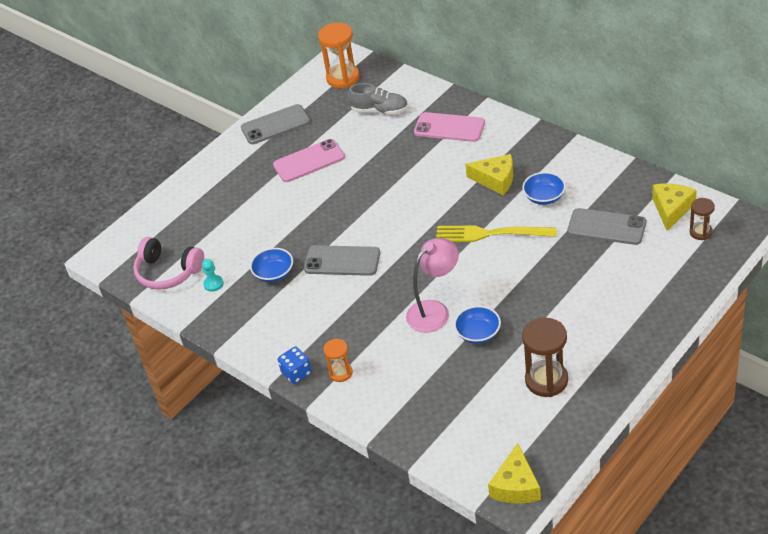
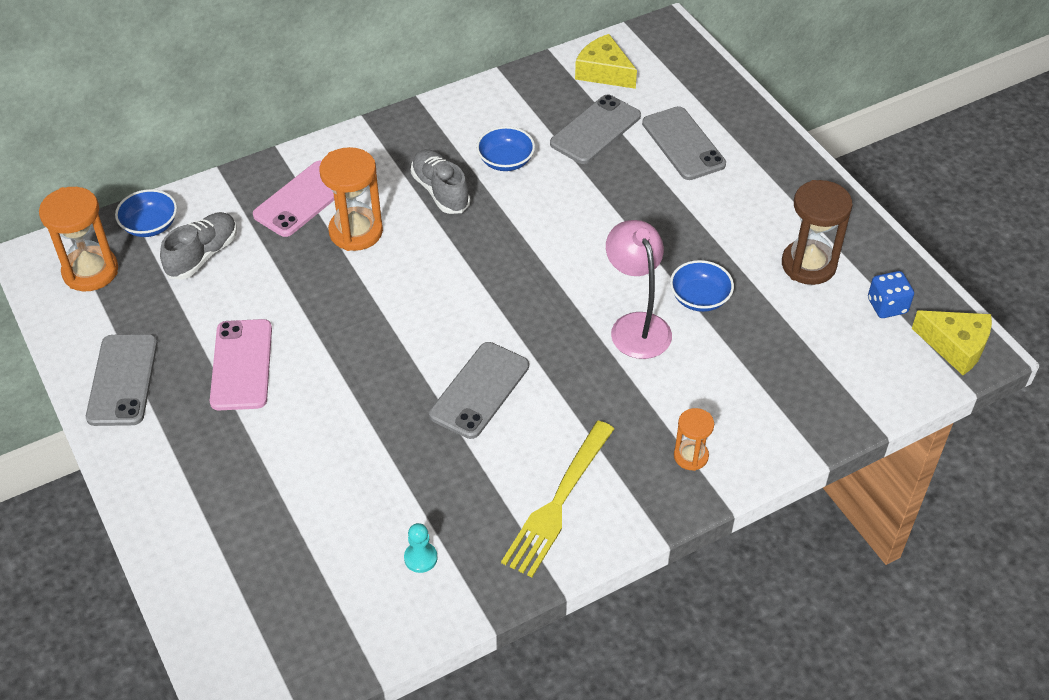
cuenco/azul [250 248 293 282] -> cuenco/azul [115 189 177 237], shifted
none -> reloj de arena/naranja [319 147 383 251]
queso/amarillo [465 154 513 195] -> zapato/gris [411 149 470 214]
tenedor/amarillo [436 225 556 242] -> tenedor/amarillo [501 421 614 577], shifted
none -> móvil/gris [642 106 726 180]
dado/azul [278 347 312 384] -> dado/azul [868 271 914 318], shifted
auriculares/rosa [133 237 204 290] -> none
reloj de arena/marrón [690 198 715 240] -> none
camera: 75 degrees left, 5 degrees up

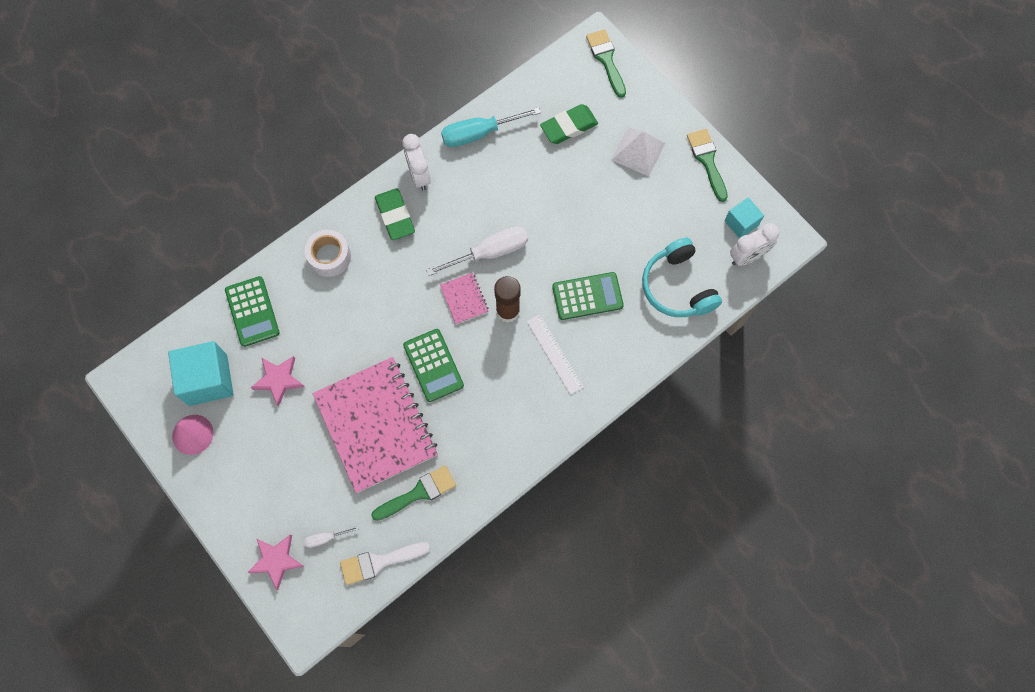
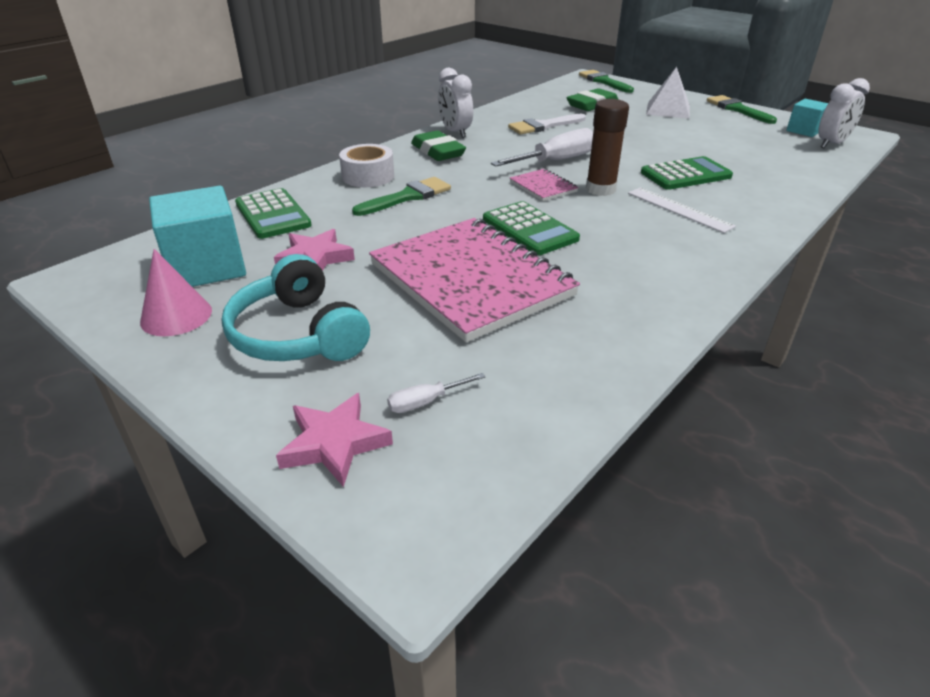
auriculares/turquesa [642 238 722 317] -> auriculares/turquesa [221 254 370 361], shifted
pincel/verde [371 465 456 521] -> pincel/verde [352 177 451 216], shifted
pincel/blanco [340 542 430 585] -> pincel/blanco [508 114 586 134], shifted
destornillador/turquesa [441 107 541 147] -> none
camera: 10 degrees left, 35 degrees down

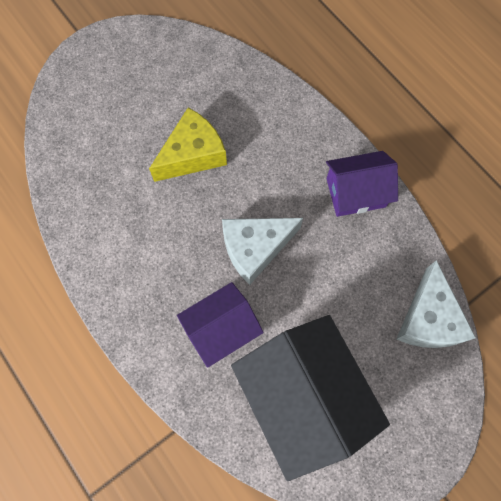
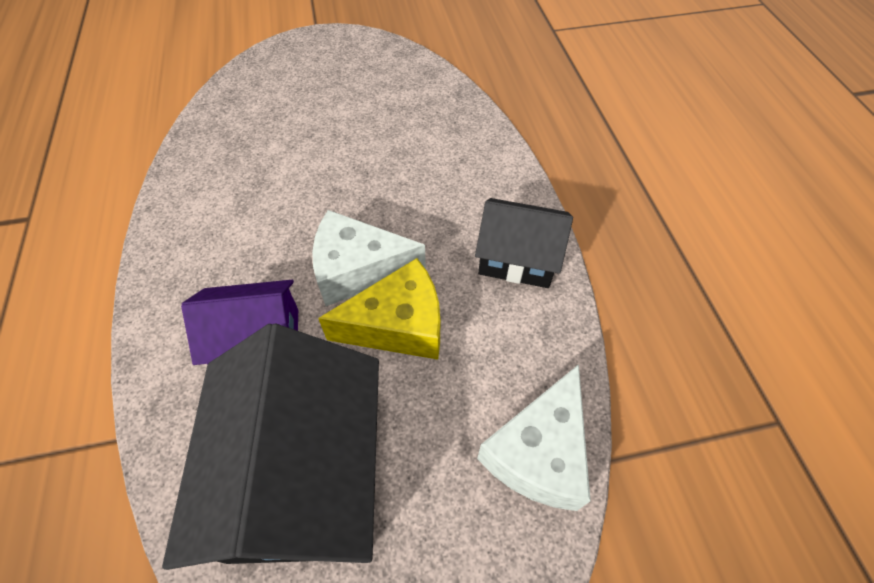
queso/amarillo [149 108 227 182] -> queso/amarillo [318 258 440 360], shifted
casa/morado [326 151 398 217] -> casa/negro [475 198 573 288]
camera: 25 degrees right, 15 degrees down

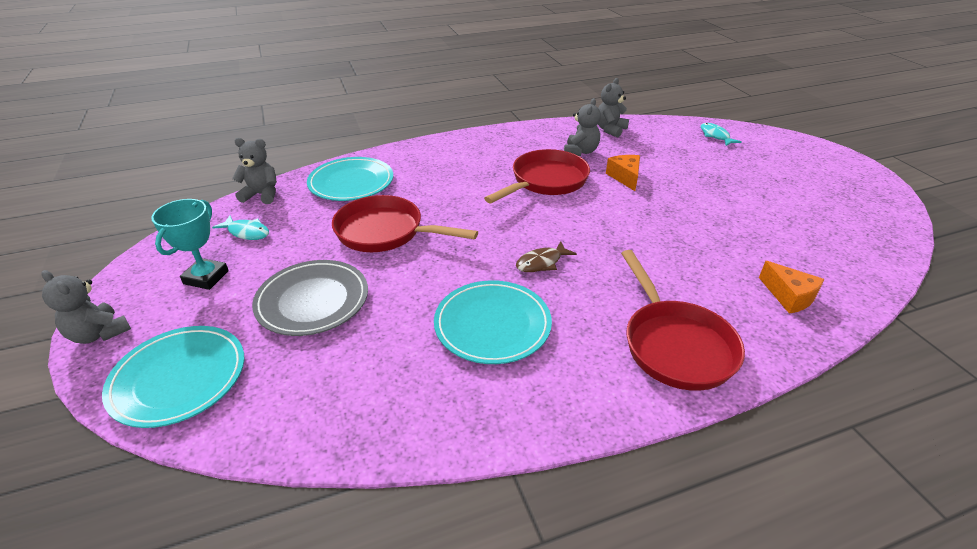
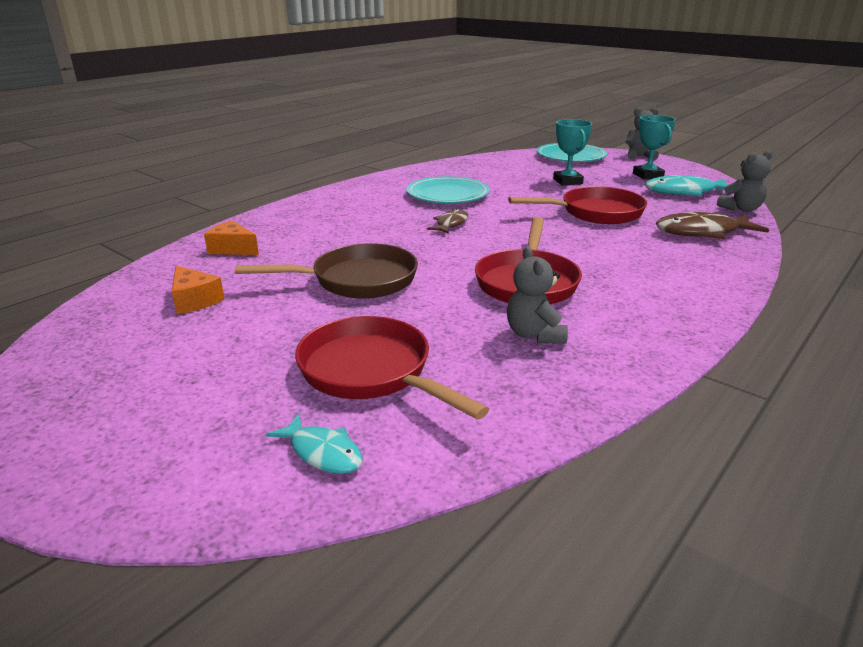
queso/naranja [606 155 640 191] -> queso/naranja [172 266 224 314], shifted
none -> sartén/marrón [235 243 418 299]
sartén/rojo [621 250 745 391] -> sartén/rojo [295 316 489 419], shifted
plato/gris [252 260 368 336] -> trofeo/turquesa [553 119 592 185]
pez/turquesa [212 215 269 240] -> pez/turquesa [645 175 729 196], x1.74
plato/turquesa [307 157 393 201] -> pez/marrón [656 212 769 239]
osito/gris [598 78 629 138] -> none
camera: 150 degrees right, 10 degrees down

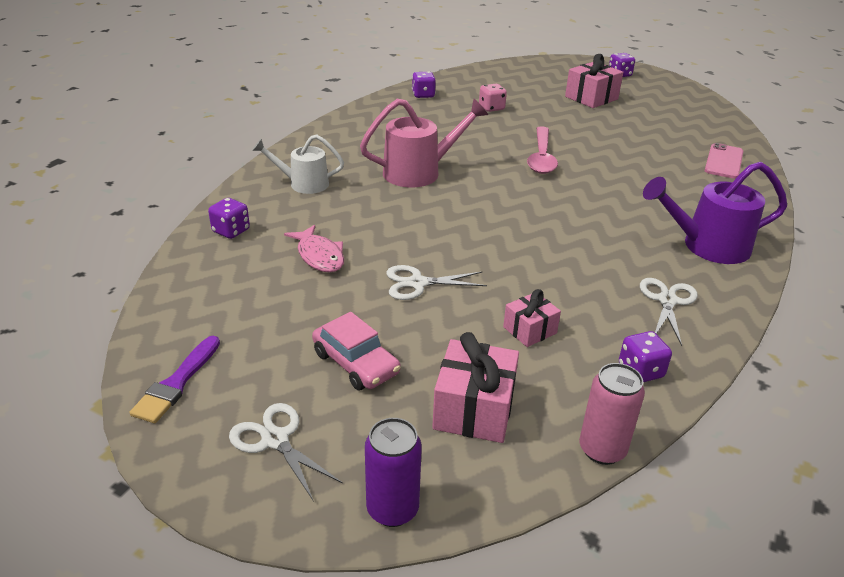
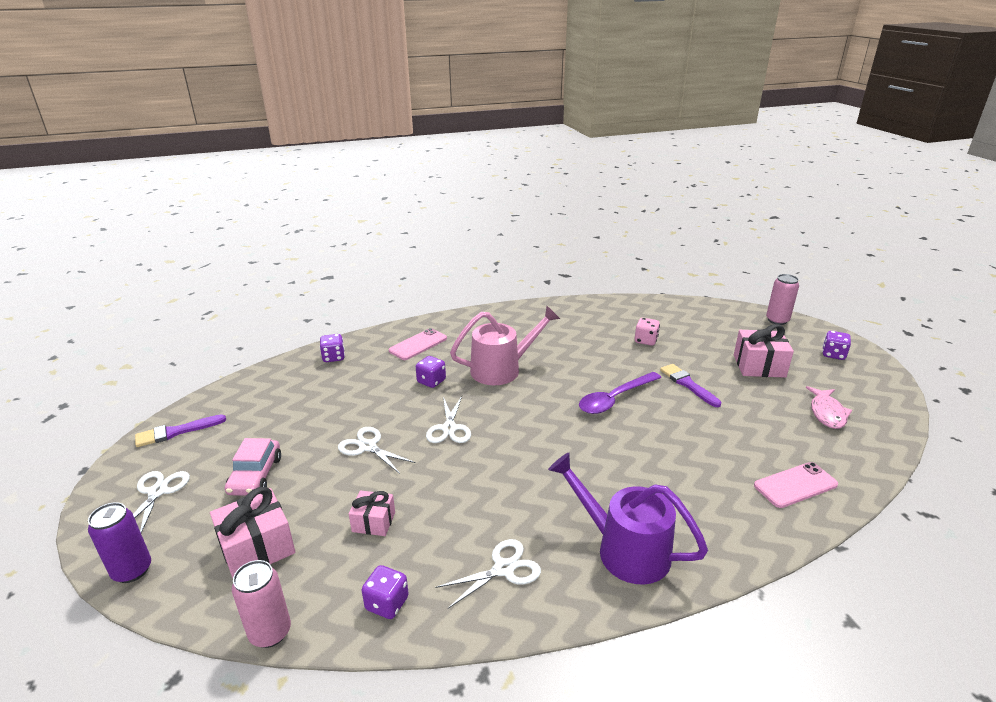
regadera/blanco [252 135 344 194] -> móvil/rosa [389 328 447 360]
dado/morado [412 71 436 98] -> dado/morado [416 356 446 388], shifted
none -> tijeras/blanco [426 396 471 443]
regadera/rosa [360 99 488 187] -> regadera/rosa [450 306 560 385], 45 degrees counterclockwise
cuchara/rosa [527 126 558 174] -> cuchara/morado [579 372 661 414]
none -> pincel/morado [660 364 721 407]
none -> lata/rosa [766 274 799 325]
pez/rosa [284 225 344 272] -> pez/rosa [806 386 852 429], shifted
camera: 45 degrees right, 5 degrees down

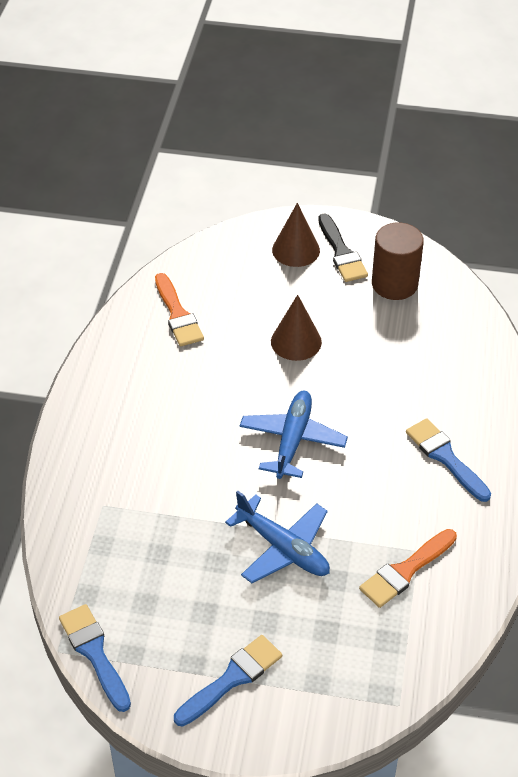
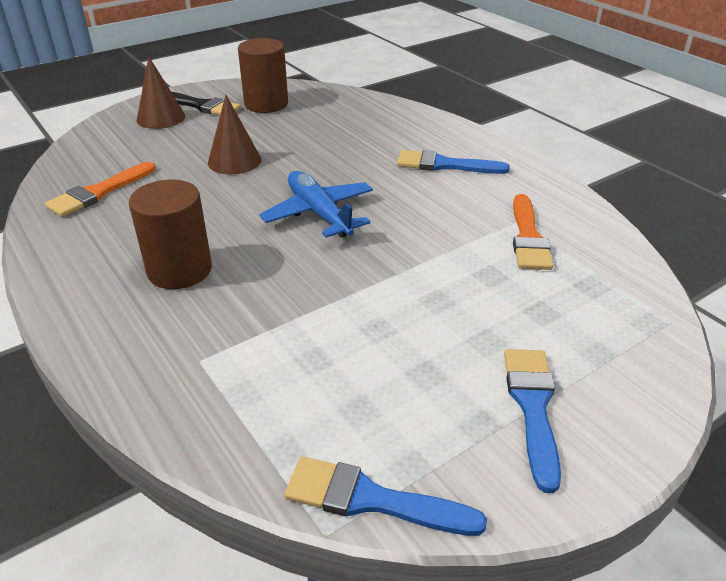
pincel/naranja [155 273 204 347] -> pincel/naranja [45 162 156 217], 105 degrees clockwise
none -> cilindro/marrón [129 180 212 289]
avión/azul [225 491 330 583] -> none
camera: 45 degrees left, 10 degrees down

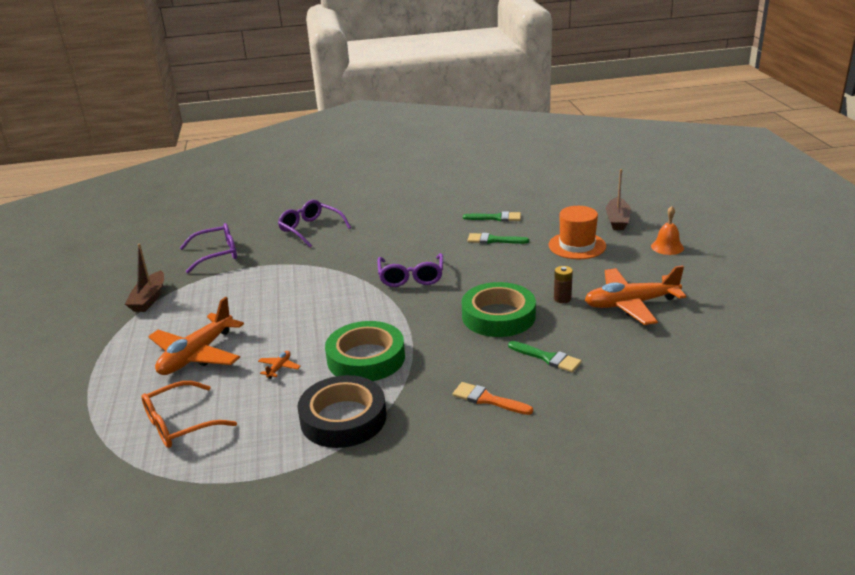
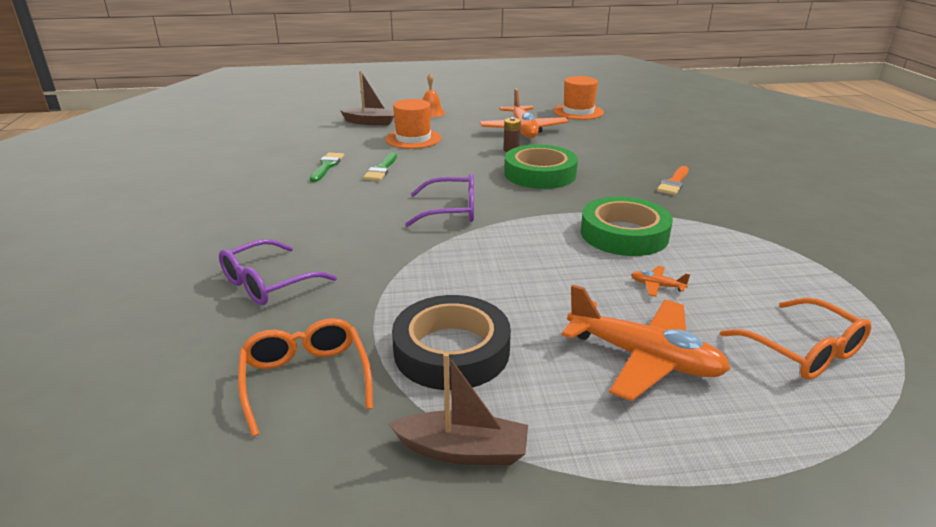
gafas/morado [180 223 237 273] -> gafas/naranja [238 318 373 437]
cinta adhesiva/negro [297 375 386 448] -> cinta adhesiva/negro [392 295 511 390], shifted
none -> sombrero/naranja [553 76 604 120]
pincel/verde [508 341 582 373] -> none
camera: 90 degrees left, 0 degrees up

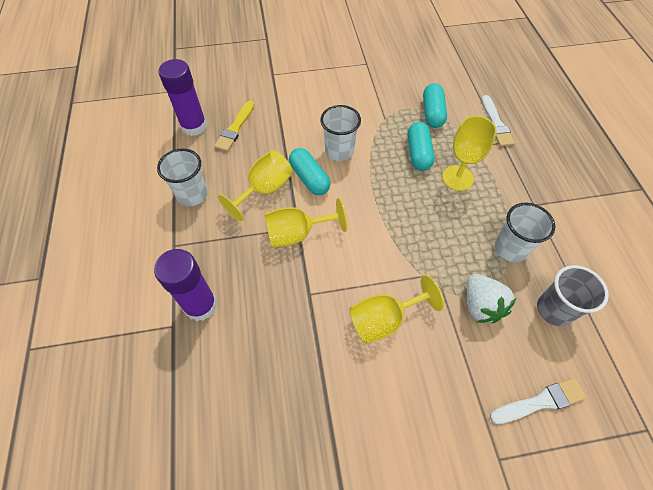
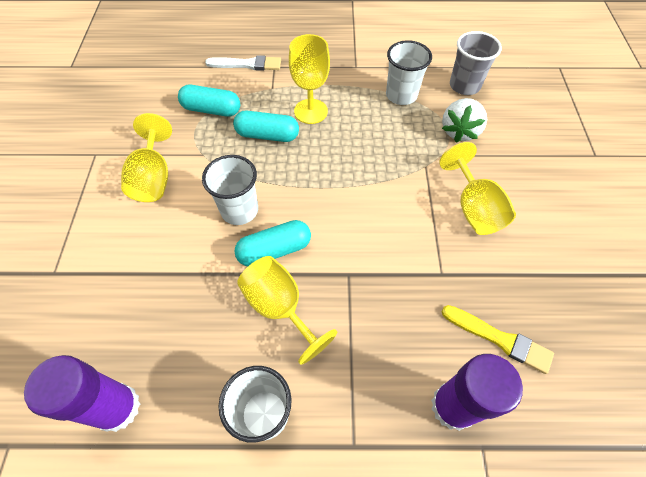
copa/amarillo [264 198 347 247] -> copa/amarillo [121 113 172 202], shifted
fresa/blanco [467 274 516 323] -> fresa/blanco [442 98 487 143], 120 degrees clockwise
pincel/amarillo [214 101 254 152] -> pincel/amarillo [442 305 554 374], shifted
pincel/blanco [490 378 587 424] -> none
camera: 80 degrees left, 0 degrees up

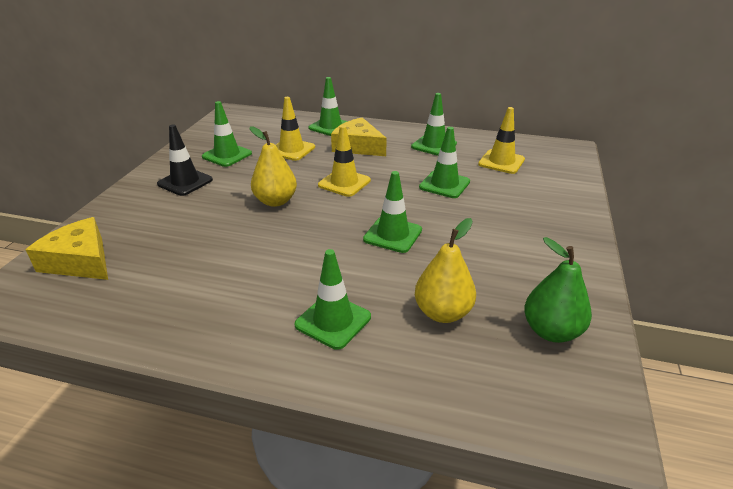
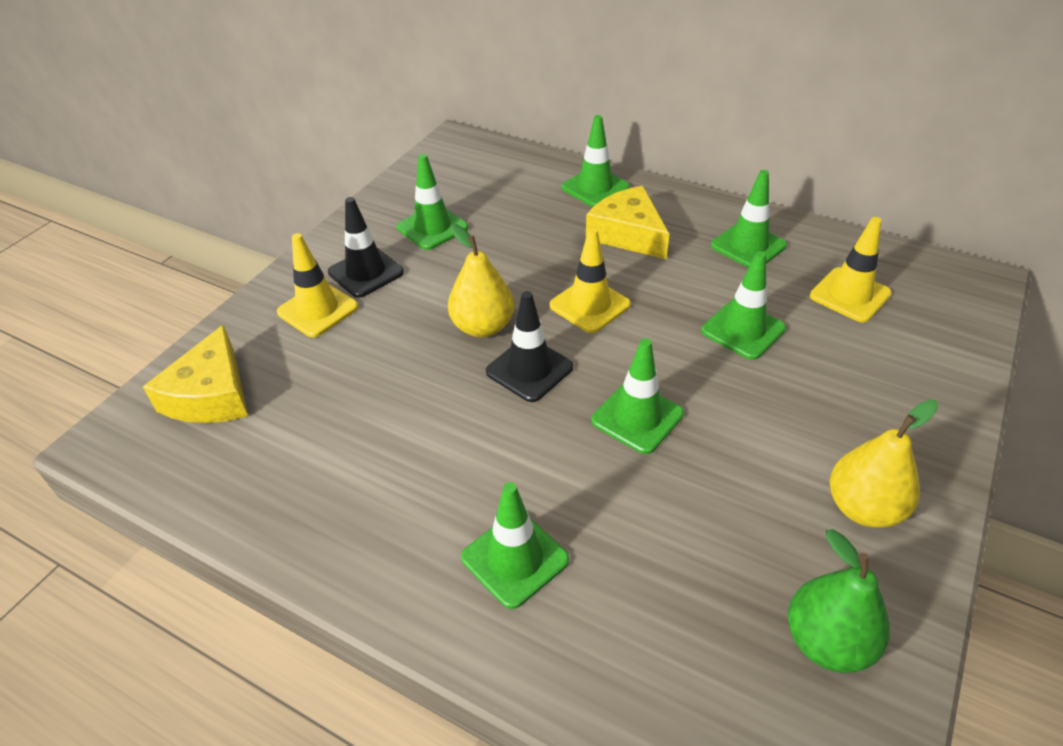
queso/amarillo [25 217 108 280] -> queso/amarillo [143 325 248 423], 135 degrees counterclockwise
cono de tráfico/amarillo [276 97 315 161] -> cono de tráfico/amarillo [277 233 358 337], shifted
none -> cono de tráfico/negro [486 291 573 402]
pera/amarillo [415 218 476 323] -> pera/amarillo [830 400 938 528], shifted
camera: 15 degrees right, 10 degrees up

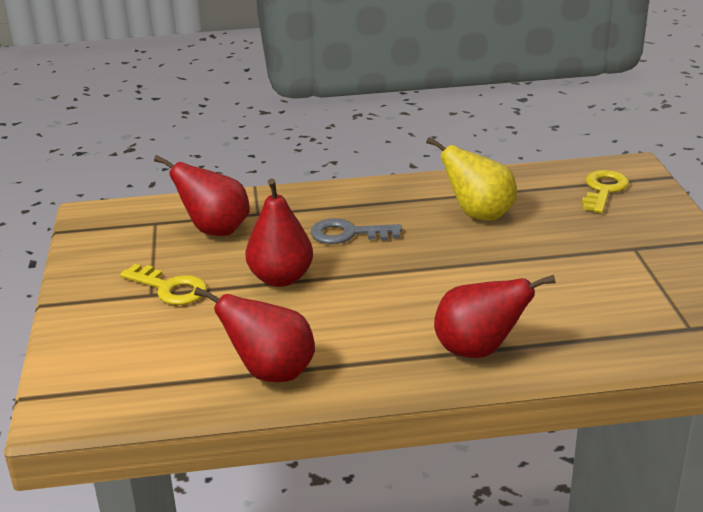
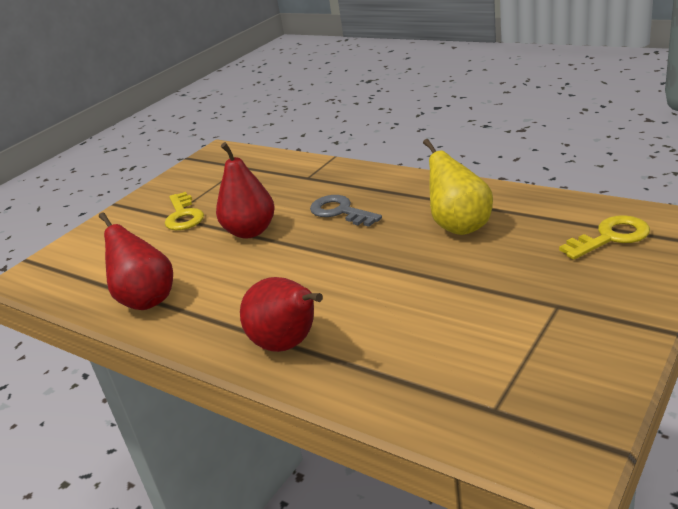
pera/rojo [154 155 250 236] -> none
camera: 45 degrees right, 0 degrees up

